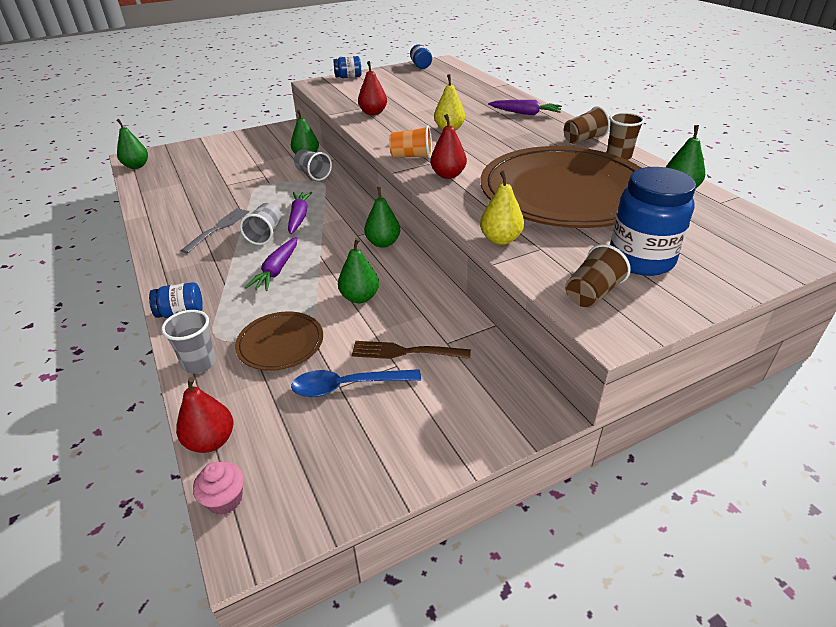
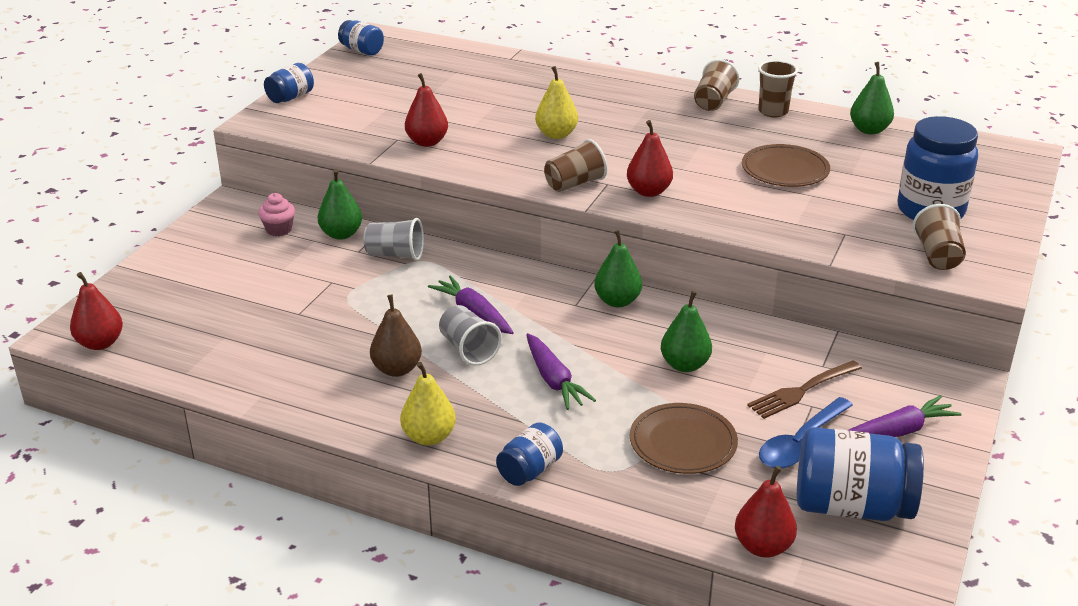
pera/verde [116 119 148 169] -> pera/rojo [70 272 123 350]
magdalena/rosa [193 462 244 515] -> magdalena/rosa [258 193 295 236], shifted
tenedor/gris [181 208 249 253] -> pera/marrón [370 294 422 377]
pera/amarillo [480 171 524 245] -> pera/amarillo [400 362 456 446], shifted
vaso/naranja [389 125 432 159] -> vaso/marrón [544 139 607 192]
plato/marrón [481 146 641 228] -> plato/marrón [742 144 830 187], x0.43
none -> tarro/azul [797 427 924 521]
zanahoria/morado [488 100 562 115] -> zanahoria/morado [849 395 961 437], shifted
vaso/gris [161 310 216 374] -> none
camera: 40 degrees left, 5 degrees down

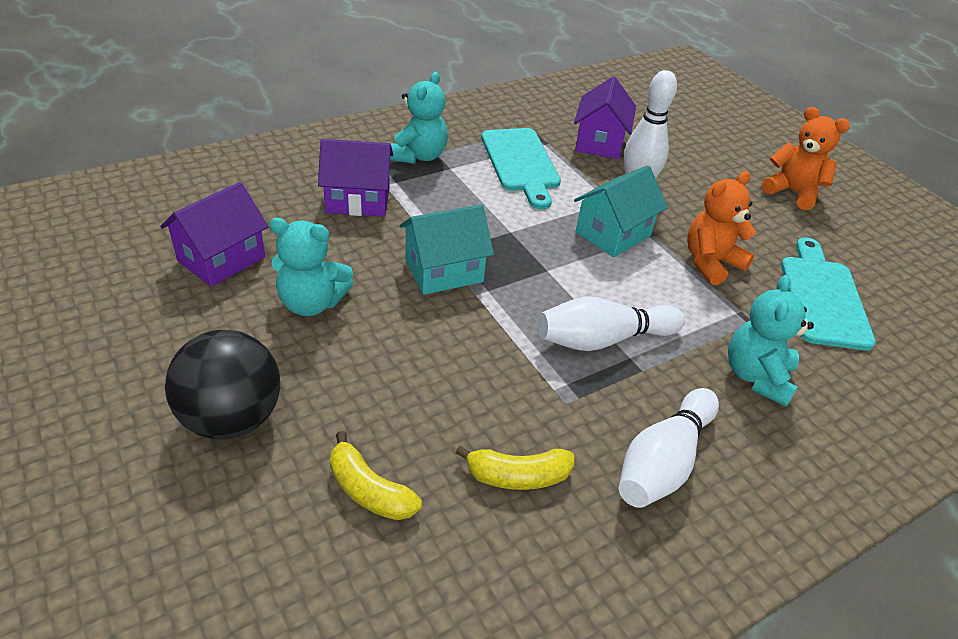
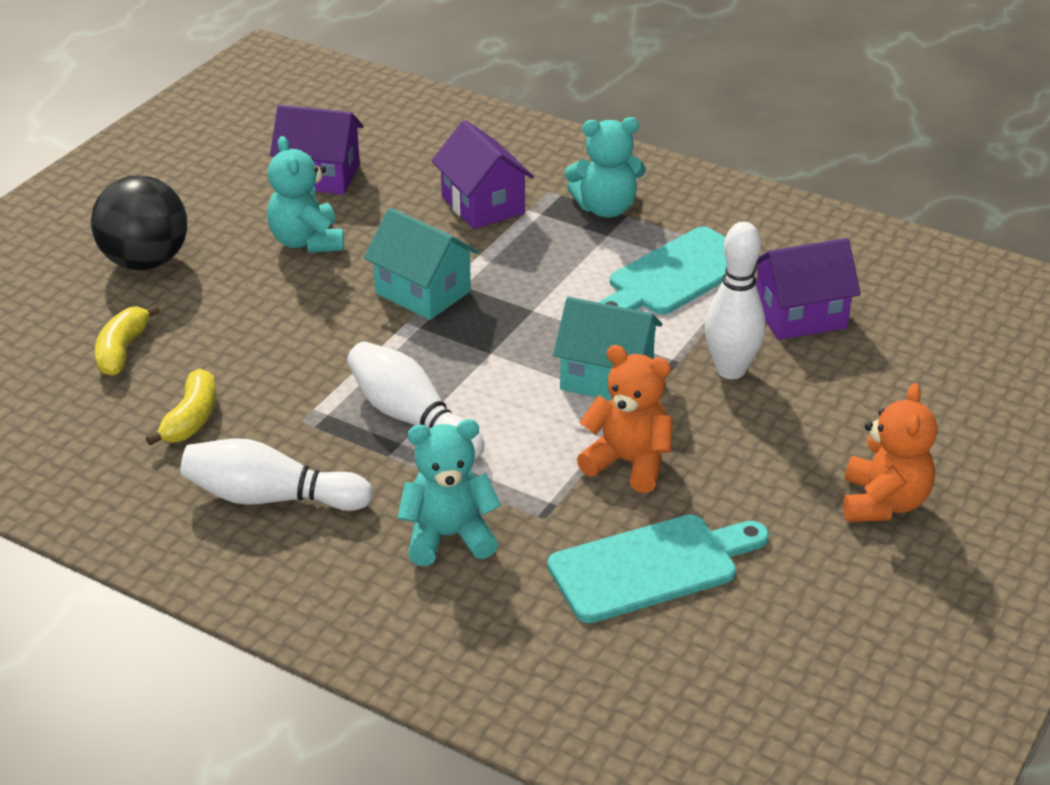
plátano/amarillo [455 445 574 490] -> plátano/amarillo [146 368 216 446], 135 degrees counterclockwise
camera: 65 degrees right, 5 degrees down

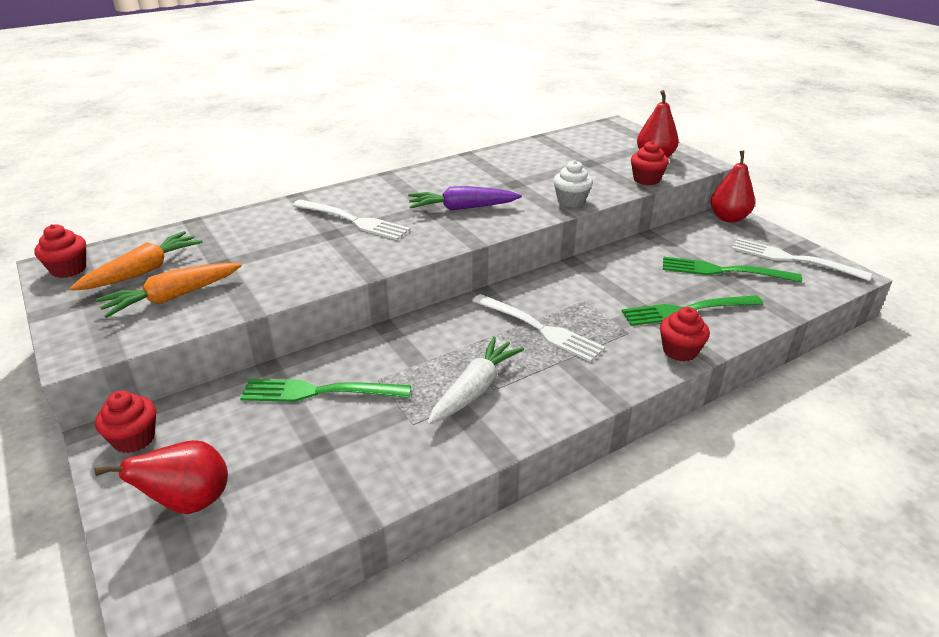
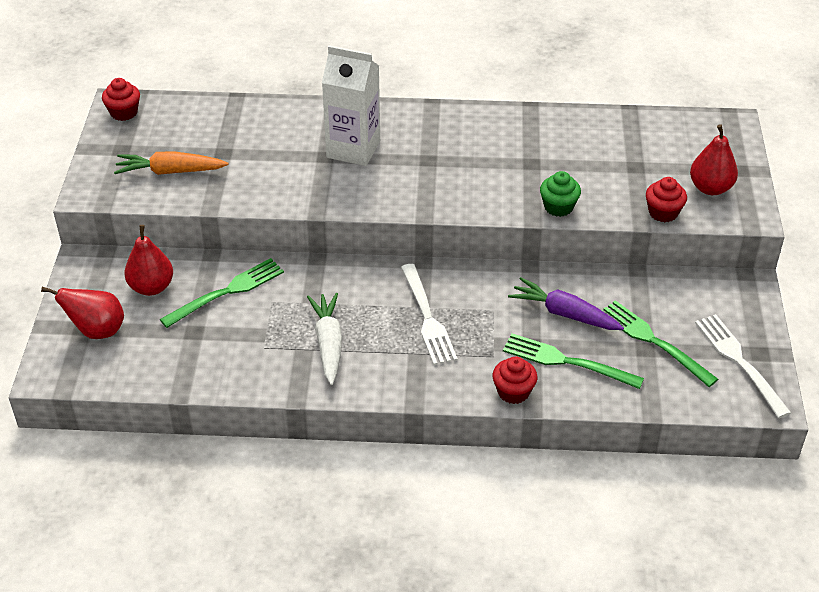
pera/rojo [711 151 755 223] -> pera/rojo [124 225 173 296], shifted
tenedor/verde [240 379 411 402] -> tenedor/verde [160 258 284 328], 105 degrees clockwise
zanahoria/blanco [427 337 524 425] -> zanahoria/blanco [307 293 342 385], 75 degrees counterclockwise
tenedor/blanco [292 199 410 240] -> cartón de leche/blanco [322 45 380 166]
zanahoria/morado [408 186 522 211] -> zanahoria/morado [508 277 624 330], shifted
magdalena/blanco [553 160 593 207] -> magdalena/verde [540 171 581 217]
zanahoria/naranja [70 231 203 291] -> none
magdalena/rojo [95 390 156 453] -> none
camera: 35 degrees right, 10 degrees up

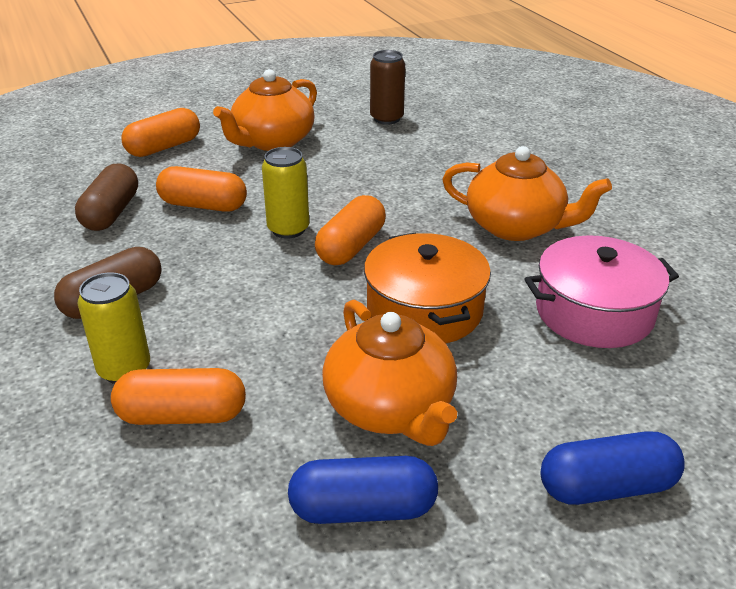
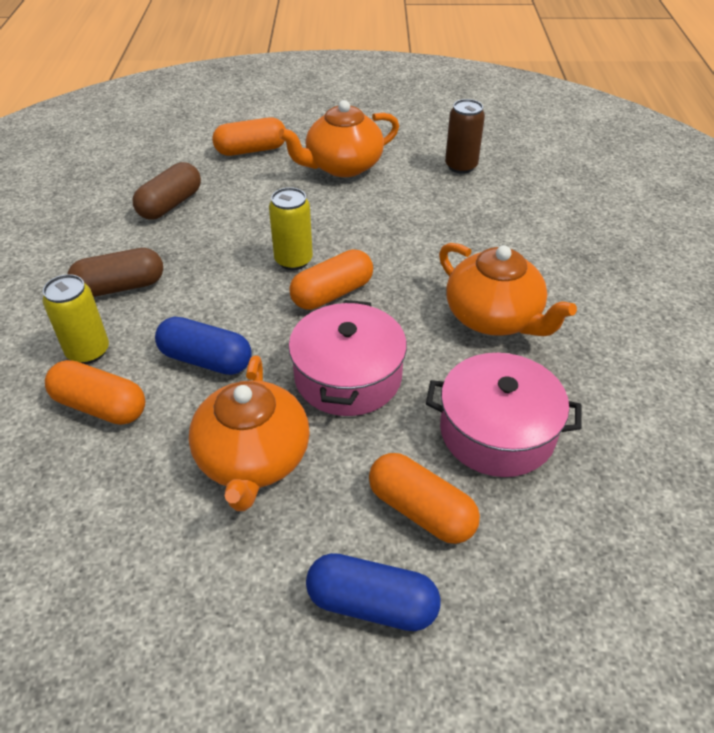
cápsula/azul [288 456 438 524] -> cápsula/azul [155 317 252 375], shifted
olla/naranja [364 233 491 344] -> olla/rosa [288 300 407 416]
cápsula/naranja [156 166 247 212] -> cápsula/naranja [369 453 480 544], shifted
camera: 25 degrees right, 10 degrees up

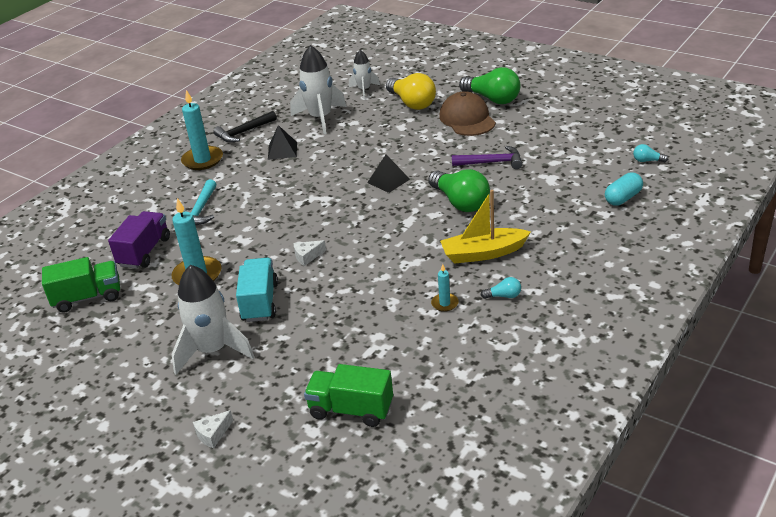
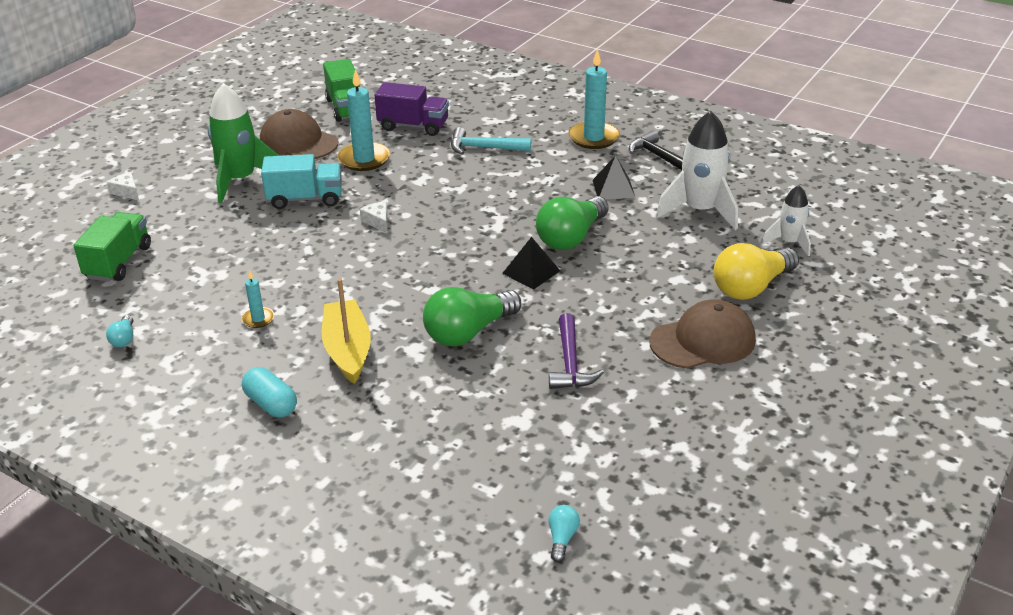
bombilla/turquesa [481 277 521 299] -> bombilla/turquesa [106 315 133 347], shifted
cohete/blanco [172 265 254 374] -> cohete/verde [207 83 278 203]
cápsula/turquesa [605 172 643 206] -> cápsula/turquesa [242 367 297 418], shifted
none -> gorra/marrón [260 109 338 159]
bombilla/verde [459 67 520 104] -> bombilla/verde [536 196 609 250], shifted
camera: 85 degrees right, 0 degrees up

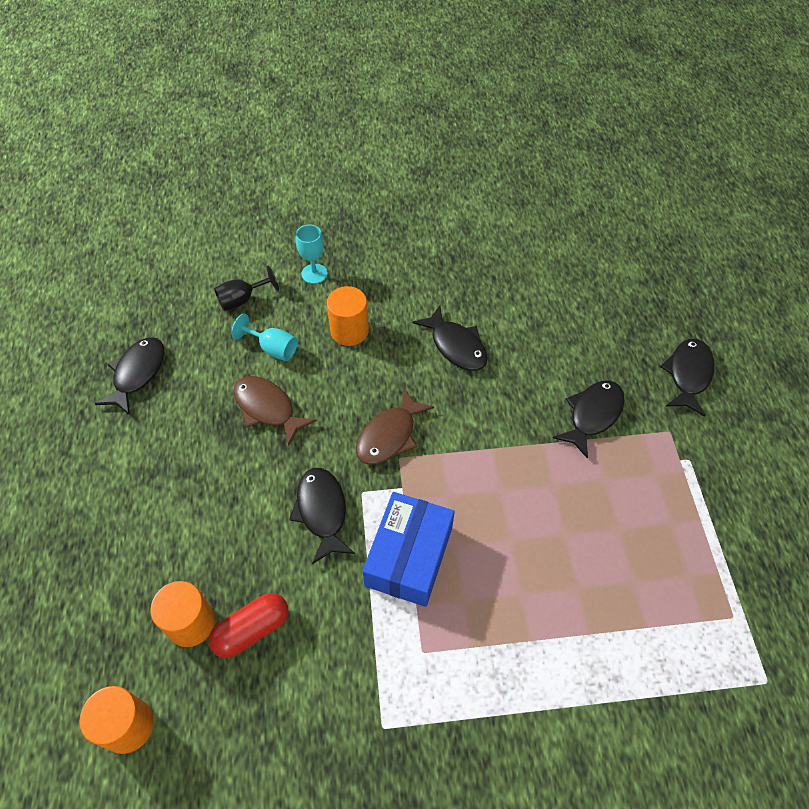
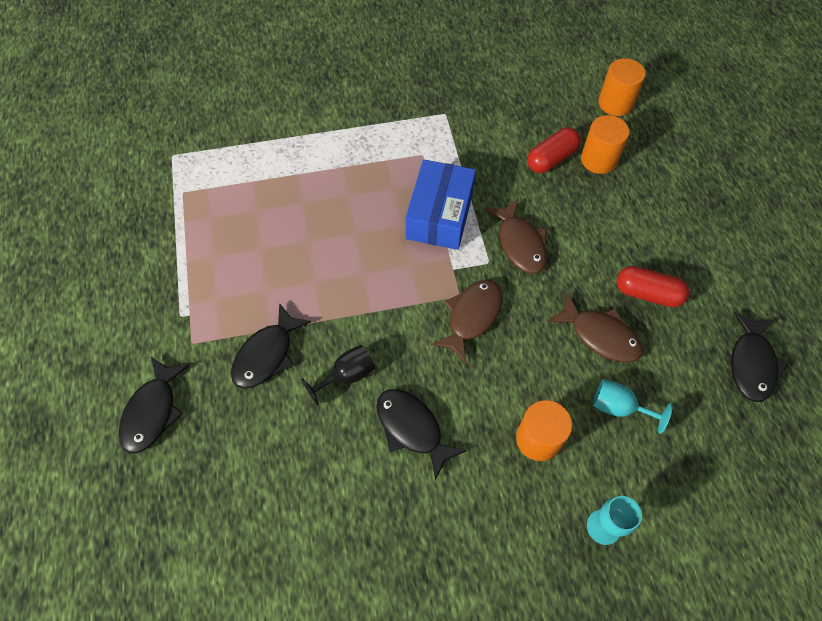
copa/negro [214 266 279 311] -> copa/negro [301 345 375 406], shifted
pez/negro [289 468 355 564] -> pez/marrón [485 199 547 274]
none -> cápsula/rojo [616 266 690 307]
camera: 175 degrees right, 5 degrees up

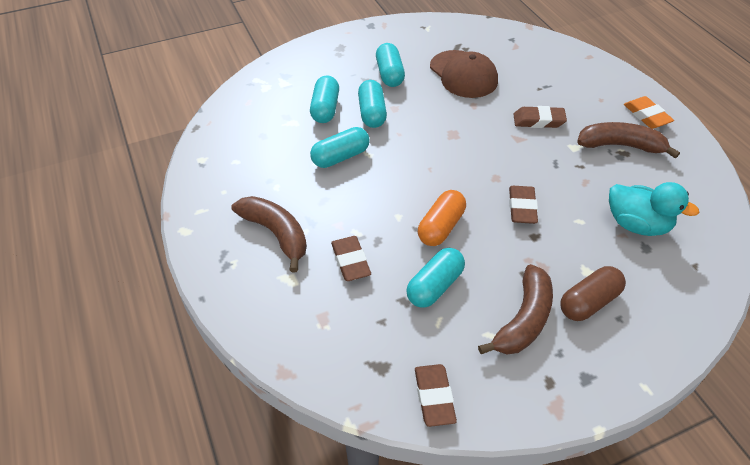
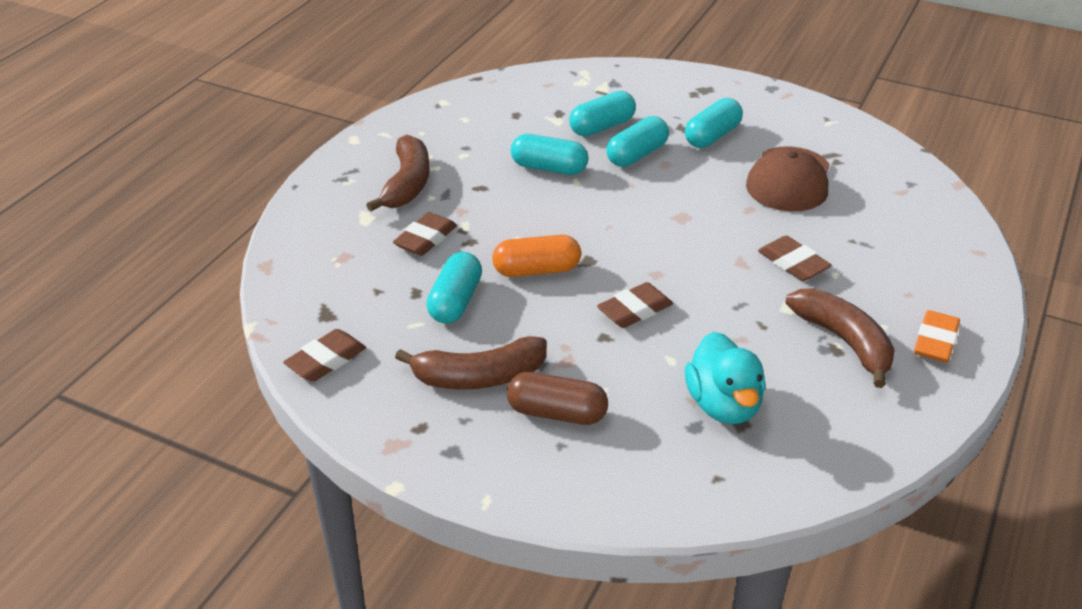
cápsula/turquesa [406 248 465 308] -> cápsula/turquesa [426 252 482 324], 75 degrees counterclockwise
camera: 50 degrees right, 10 degrees down

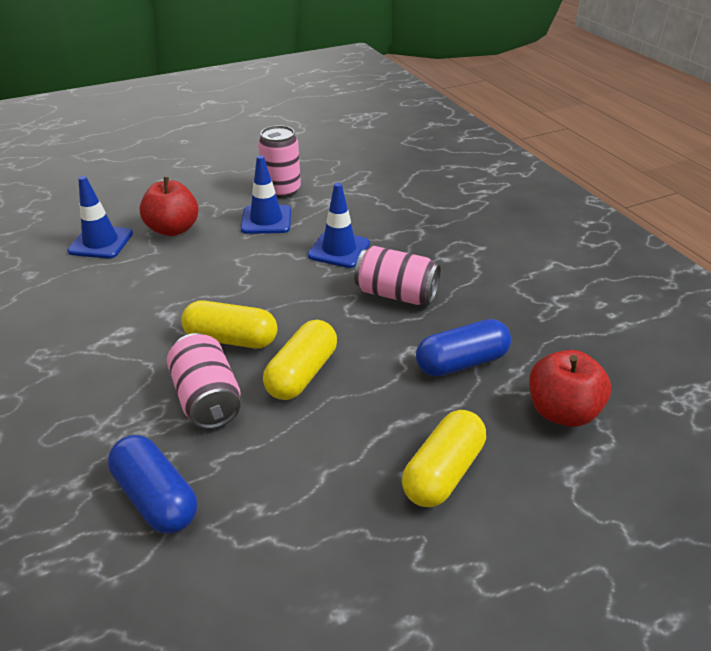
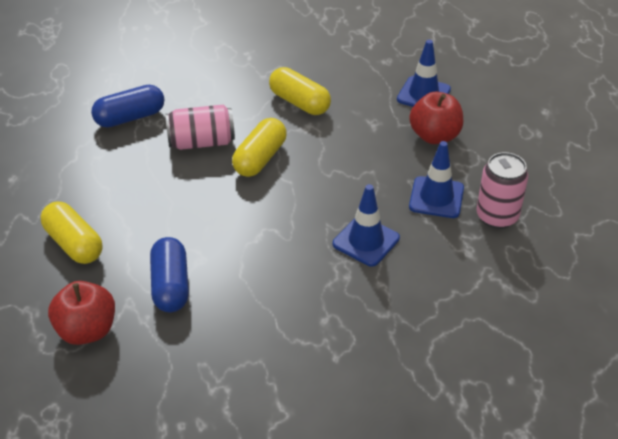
cápsula/amarillo [263 320 337 400] -> cápsula/amarillo [269 67 331 115], shifted
lata/rosa [354 246 441 305] -> none
camera: 105 degrees right, 5 degrees up

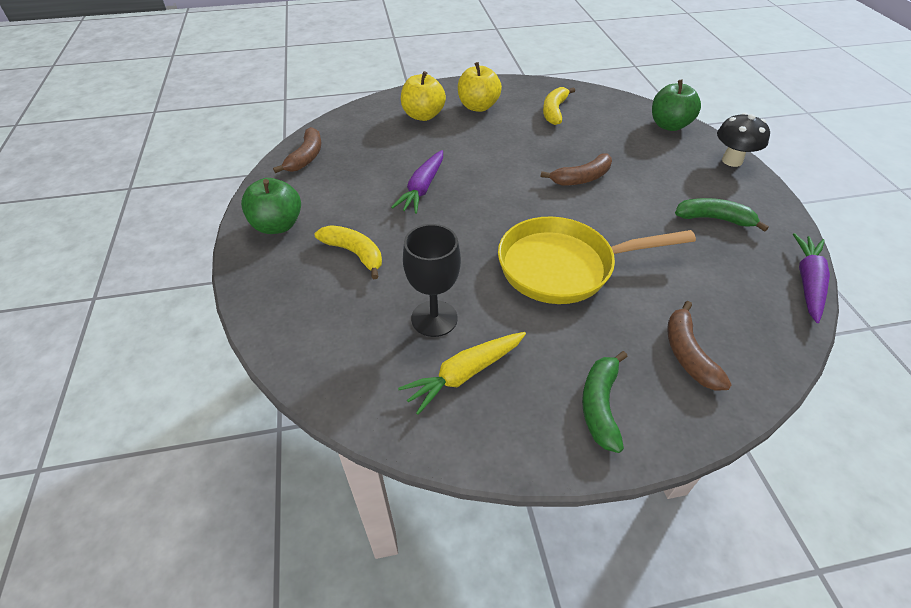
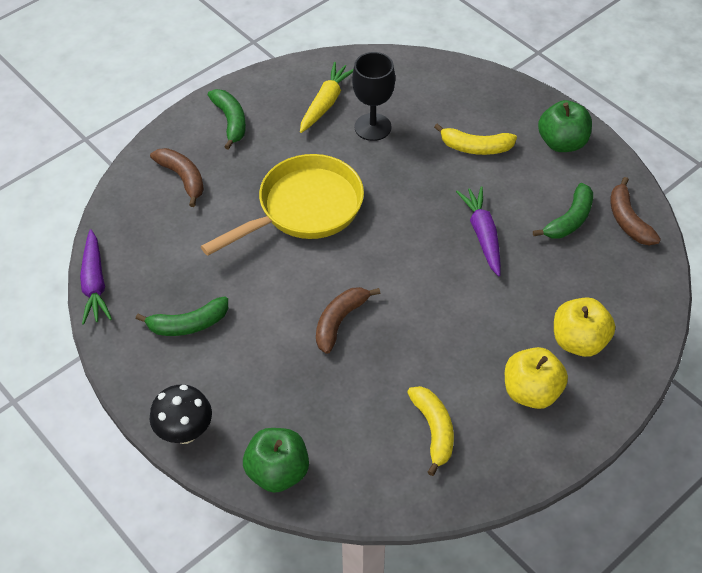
none -> plátano/verde [533 183 593 238]
camera: 150 degrees right, 5 degrees up

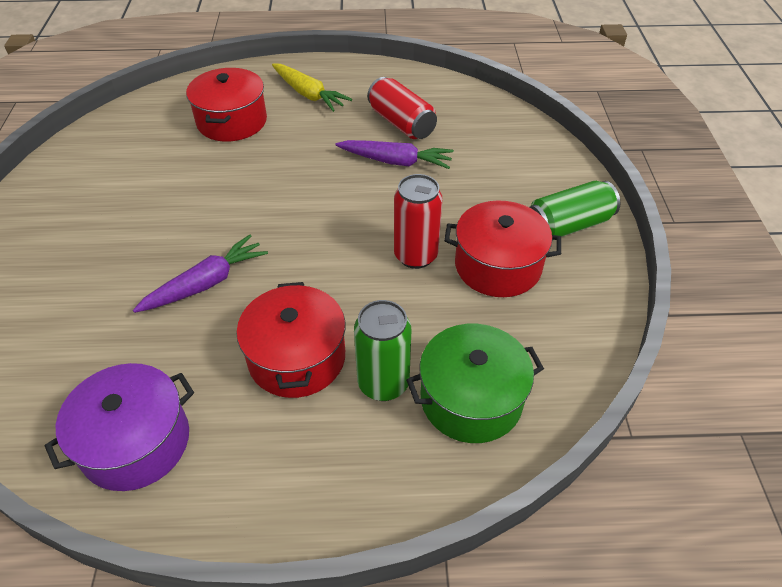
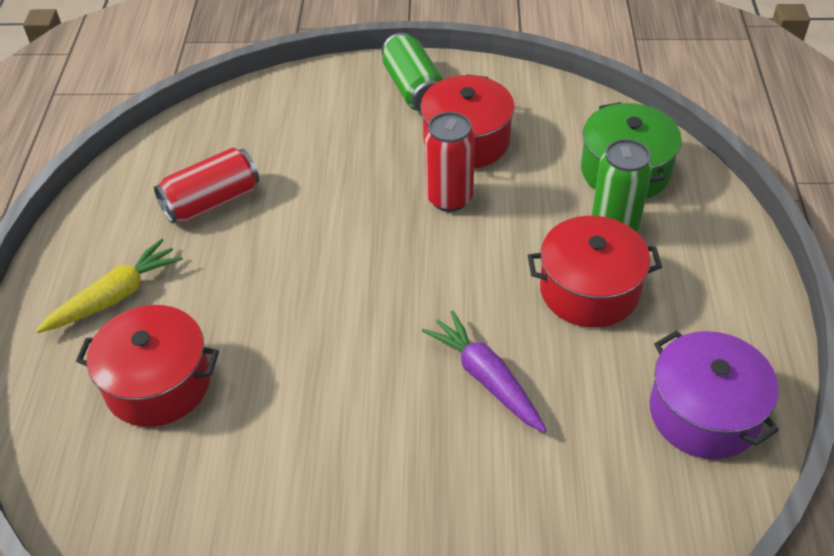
zanahoria/morado [335 140 454 169] -> none
camera: 85 degrees left, 0 degrees up

